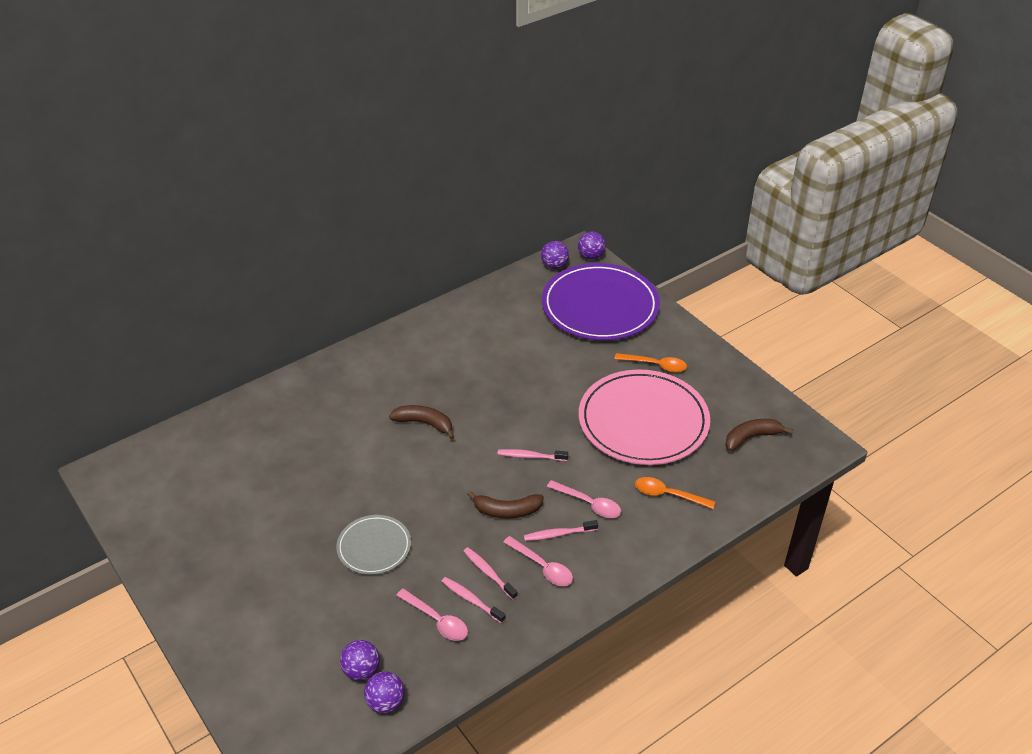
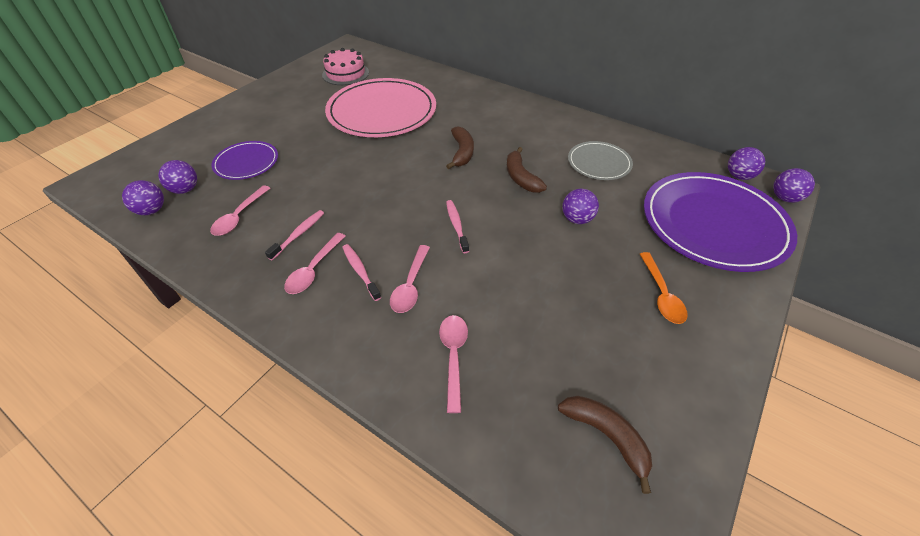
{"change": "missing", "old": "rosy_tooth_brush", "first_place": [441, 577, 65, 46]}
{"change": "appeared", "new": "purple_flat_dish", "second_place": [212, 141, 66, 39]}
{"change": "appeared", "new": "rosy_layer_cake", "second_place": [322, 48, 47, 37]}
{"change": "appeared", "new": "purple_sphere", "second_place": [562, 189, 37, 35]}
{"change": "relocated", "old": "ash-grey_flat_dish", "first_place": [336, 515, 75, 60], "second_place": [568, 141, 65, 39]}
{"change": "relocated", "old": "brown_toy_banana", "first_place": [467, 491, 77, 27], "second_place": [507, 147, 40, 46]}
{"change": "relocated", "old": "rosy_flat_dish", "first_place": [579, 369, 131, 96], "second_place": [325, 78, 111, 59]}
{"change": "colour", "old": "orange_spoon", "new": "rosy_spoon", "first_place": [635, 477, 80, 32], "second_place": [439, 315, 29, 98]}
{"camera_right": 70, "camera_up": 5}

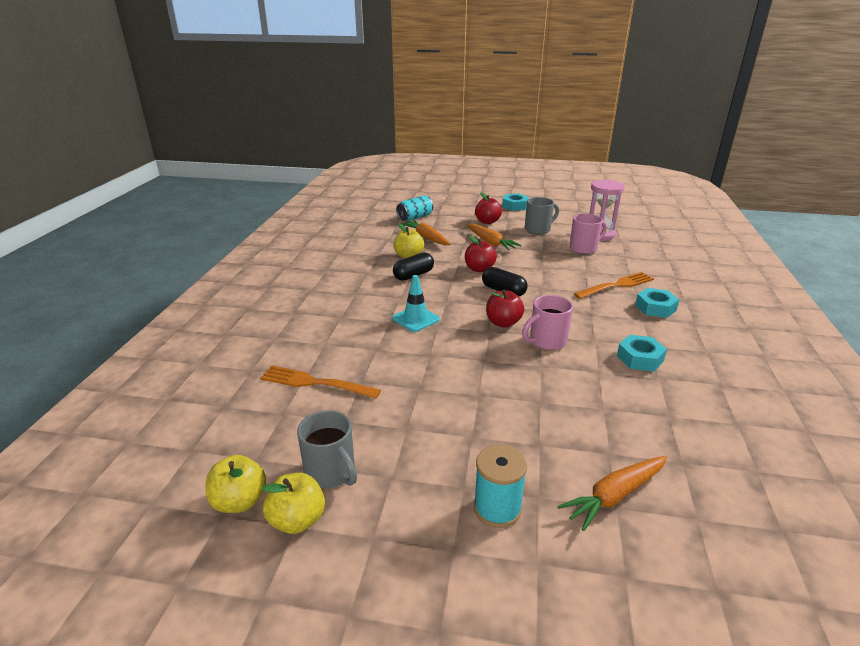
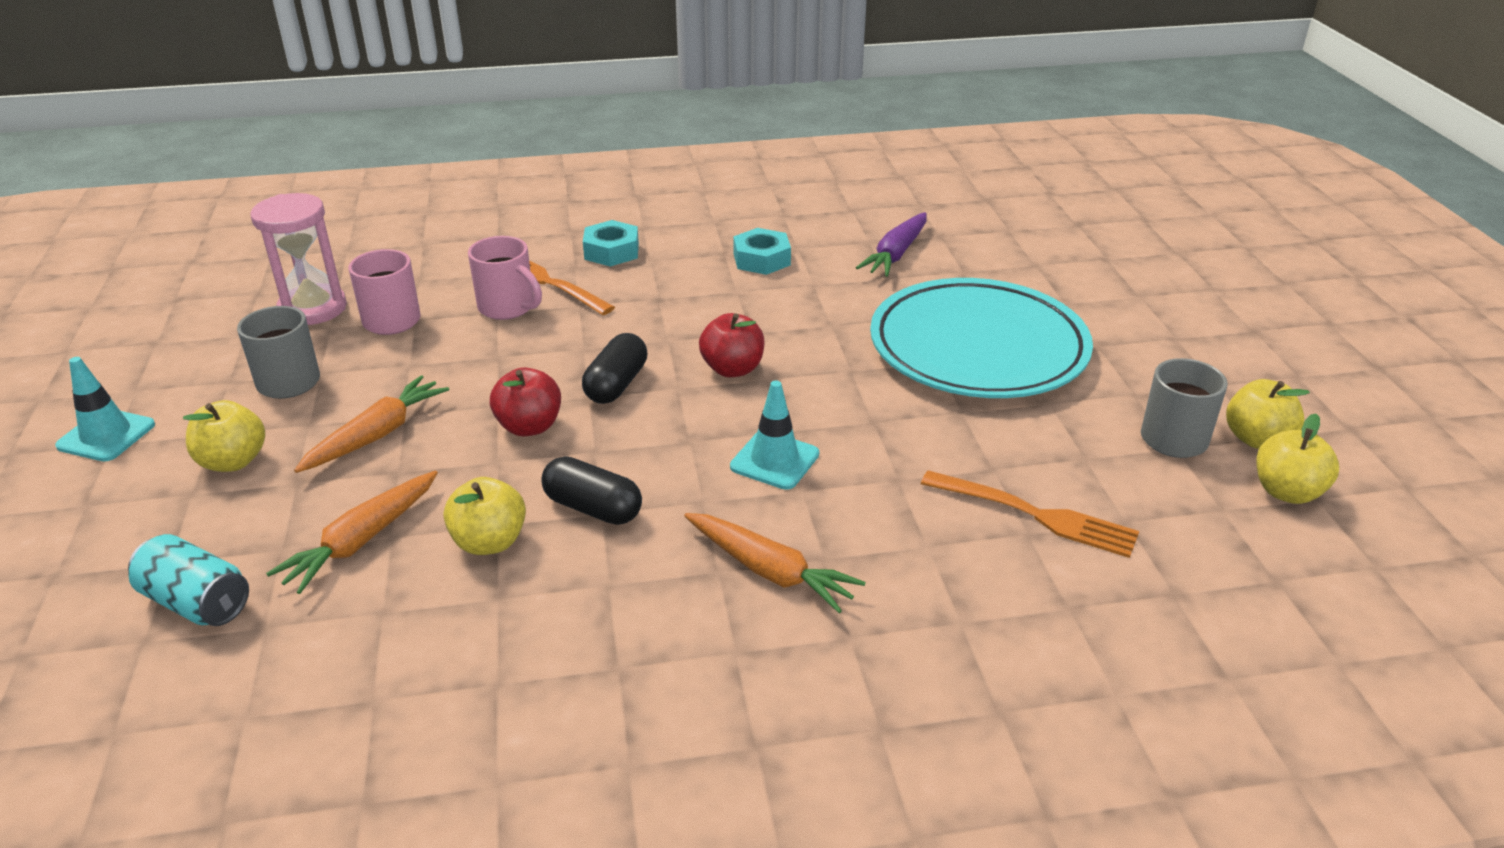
{"change": "missing", "old": "turquoise_bobbin", "first_place": [474, 444, 53, 84]}
{"change": "appeared", "new": "purple_carrot", "second_place": [856, 212, 71, 65]}
{"change": "appeared", "new": "turquoise_flat_dish", "second_place": [870, 278, 223, 120]}
{"change": "relocated", "old": "rosy_mug", "first_place": [522, 295, 51, 55], "second_place": [468, 236, 74, 84]}
{"change": "relocated", "old": "orange_carrot", "first_place": [558, 456, 109, 75], "second_place": [684, 513, 182, 100]}
{"change": "exchanged", "old": "turquoise_hexagon_nut", "new": "turquoise_road_cone", "first_place": [502, 193, 27, 18], "second_place": [55, 357, 100, 104]}
{"change": "colour", "old": "scarlet_apple_fruit", "new": "yellow_apple_fruit", "first_place": [475, 192, 27, 32], "second_place": [183, 400, 82, 72]}
{"change": "spun", "old": "orange_table_fork", "first_place": [260, 365, 121, 34], "second_place": [921, 470, 218, 88], "degrees": -60}
{"camera_right": -110, "camera_up": 5}

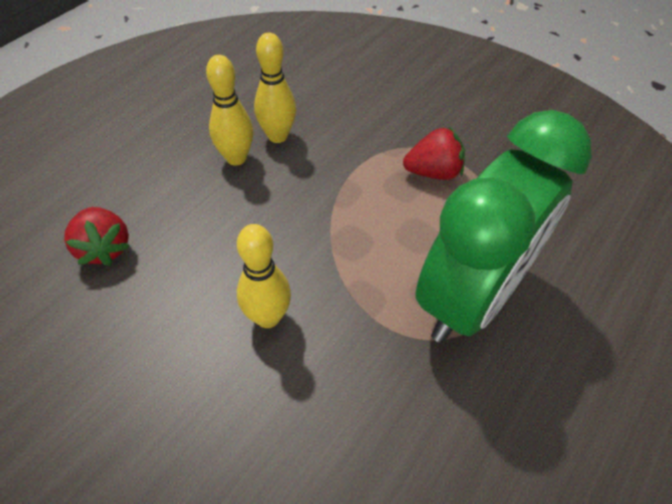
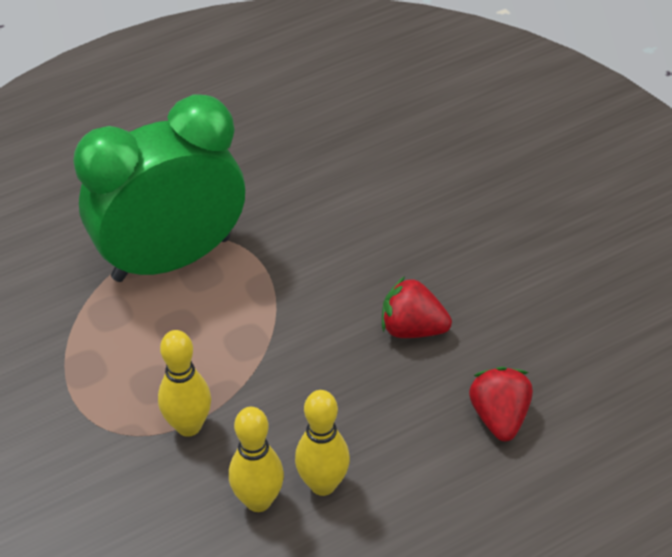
{"change": "relocated", "old": "yellow_skittle", "first_place": [237, 224, 54, 104], "second_place": [158, 330, 53, 107]}
{"change": "relocated", "old": "scarlet_toy_strawberry", "first_place": [403, 127, 62, 53], "second_place": [382, 276, 70, 62]}
{"camera_right": -155, "camera_up": -5}

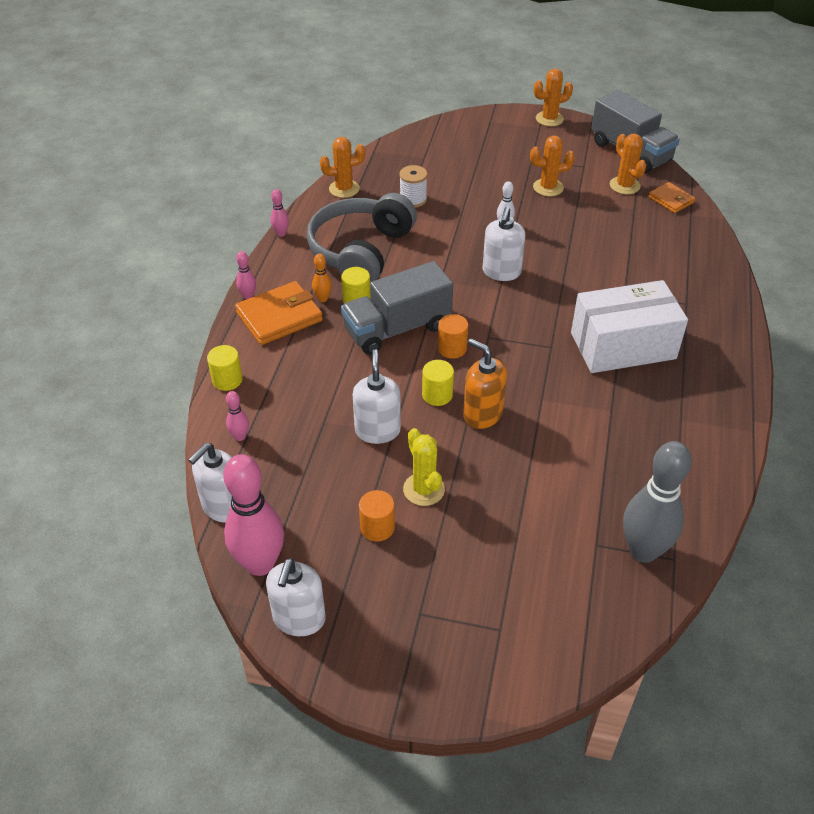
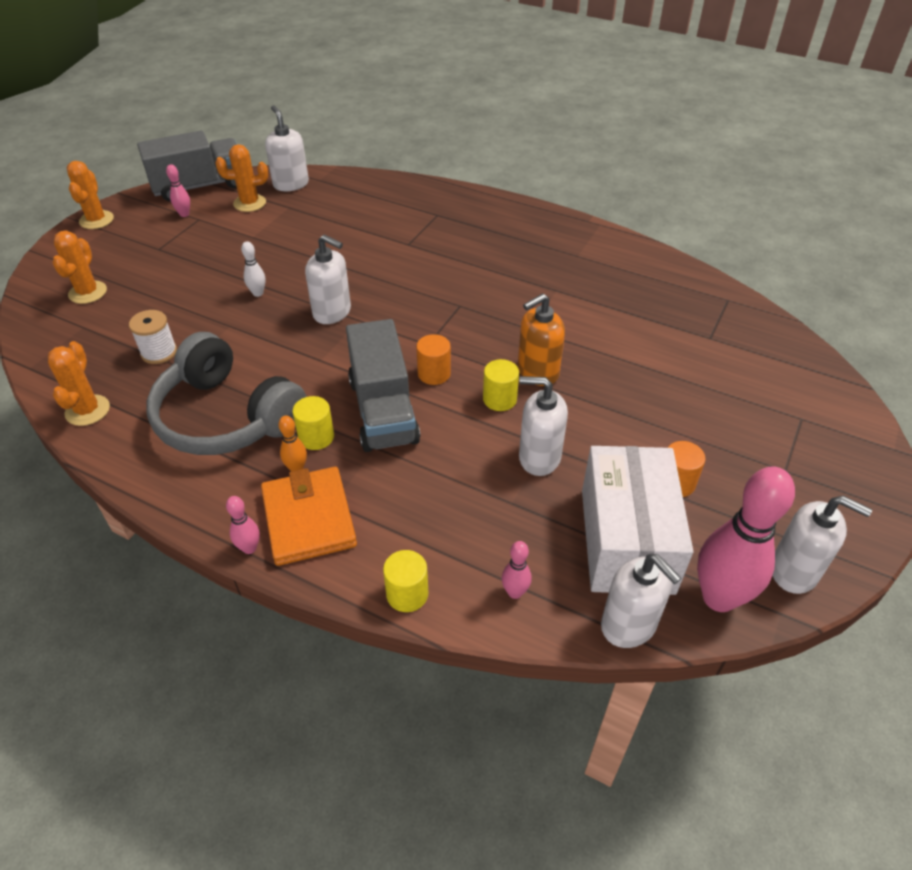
{"change": "missing", "old": "yellow_cactus", "first_place": [403, 428, 42, 78]}
{"change": "missing", "old": "ash-grey_skittle", "first_place": [623, 441, 69, 122]}
{"change": "relocated", "old": "rosy_skittle", "first_place": [271, 189, 18, 48], "second_place": [166, 165, 24, 52]}
{"change": "relocated", "old": "orange_cactus", "first_place": [530, 136, 45, 60], "second_place": [52, 231, 55, 73]}
{"change": "relocated", "old": "snow-white_package", "first_place": [571, 280, 117, 93], "second_place": [582, 446, 112, 149]}
{"change": "exchanged", "old": "orange_wallet", "new": "snow-white_soap_dispenser", "first_place": [648, 182, 47, 31], "second_place": [265, 105, 44, 86]}
{"camera_right": -75, "camera_up": 0}

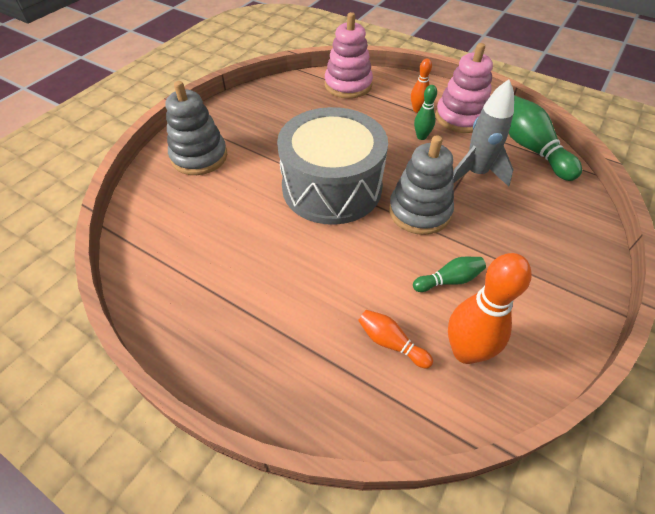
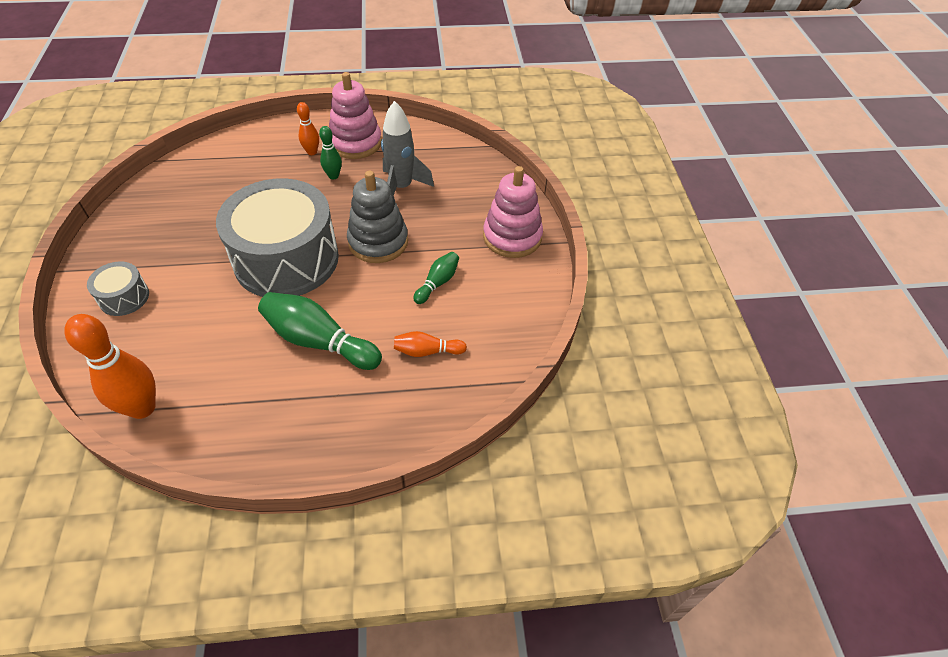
{"change": "relocated", "old": "rosy_stacking_rings", "first_place": [325, 12, 48, 87], "second_place": [483, 166, 60, 92]}
{"change": "relocated", "old": "orange_skittle", "first_place": [448, 253, 84, 111], "second_place": [64, 314, 92, 105]}
{"change": "relocated", "old": "green_skittle", "first_place": [509, 95, 73, 86], "second_place": [258, 292, 124, 78]}
{"change": "exchanged", "old": "ash-grey_stacking_rings", "new": "ash-grey_snare_drum", "first_place": [166, 81, 61, 94], "second_place": [87, 262, 62, 54]}
{"camera_right": -40, "camera_up": 0}

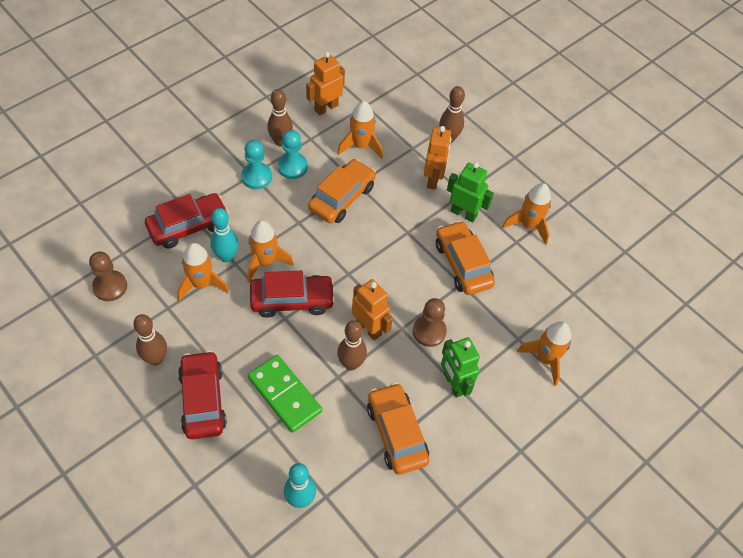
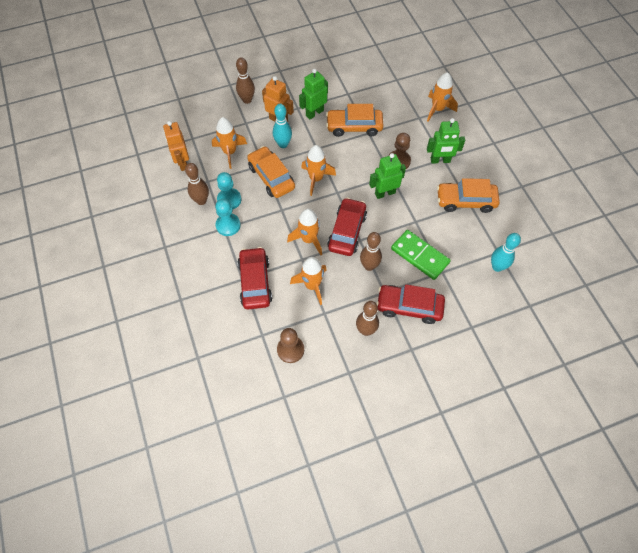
{"change": "relocated", "old": "turquoise_skittle", "first_place": [210, 208, 28, 54], "second_place": [273, 104, 19, 44]}
{"change": "relocated", "old": "brown_skittle", "first_place": [337, 320, 30, 50], "second_place": [360, 232, 22, 39]}
{"change": "relocated", "old": "orange_toy_rocket", "first_place": [502, 183, 49, 62], "second_place": [301, 145, 35, 51]}
{"change": "colour", "old": "orange_robot_figure", "new": "green_robot_figure", "first_place": [352, 279, 41, 61], "second_place": [369, 153, 37, 46]}
{"change": "spun", "old": "green_domino_tile", "first_place": [248, 355, 74, 78], "second_place": [391, 230, 60, 50], "degrees": 60}
{"camera_right": -65, "camera_up": 5}

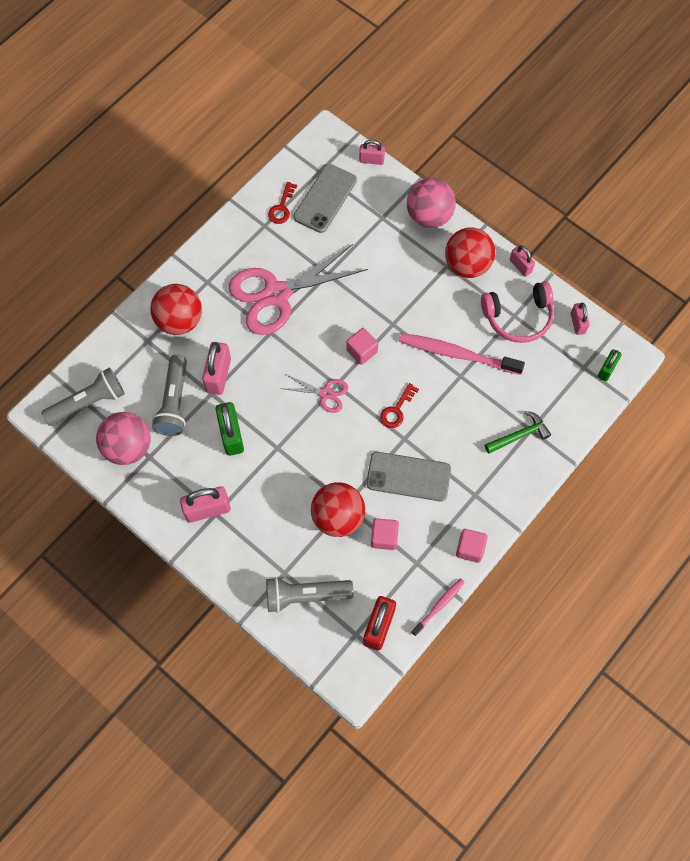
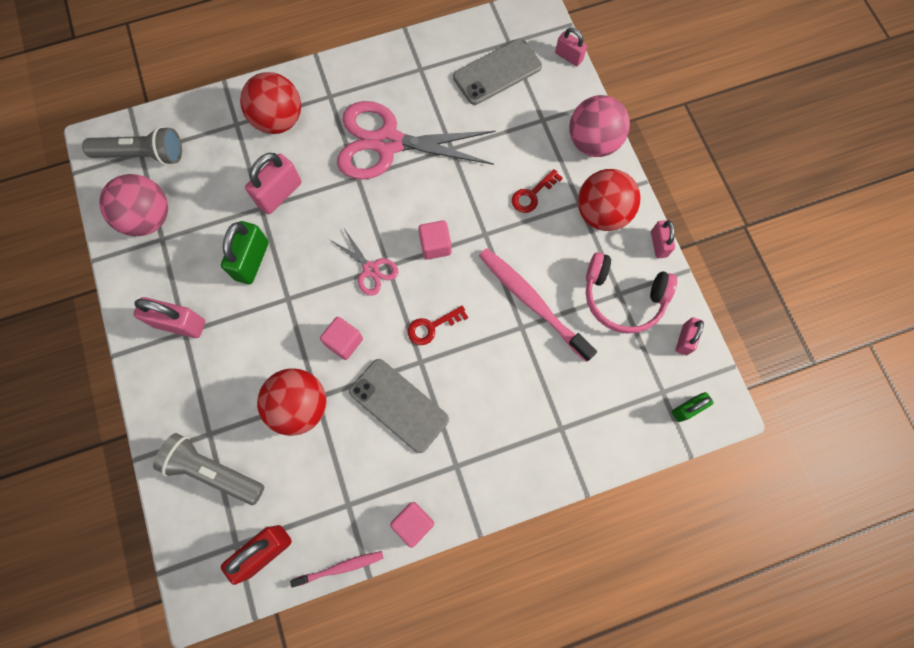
{"change": "missing", "old": "ash-grey_torch", "first_place": [152, 355, 35, 81]}
{"change": "missing", "old": "green_carpenter's_hammer", "first_place": [485, 411, 66, 43]}
{"change": "relocated", "old": "scarlet_key", "first_place": [268, 182, 29, 42], "second_place": [512, 169, 51, 44]}
{"change": "relocated", "old": "rosy_block", "first_place": [371, 518, 28, 32], "second_place": [320, 317, 43, 43]}
{"camera_right": 30, "camera_up": 5}

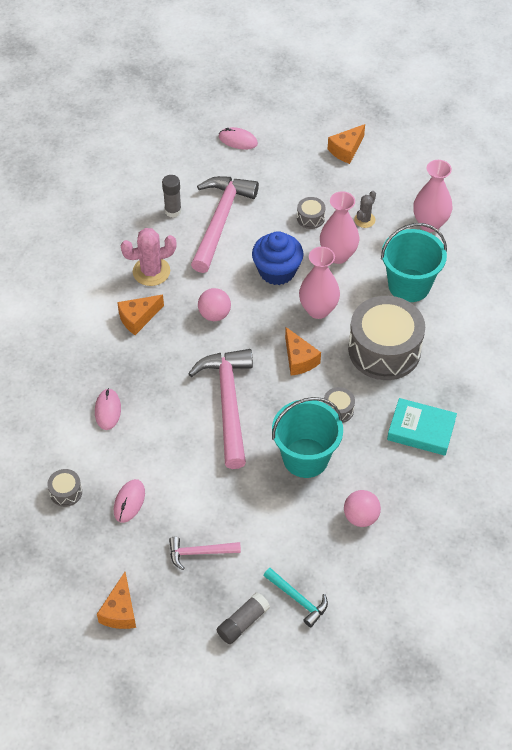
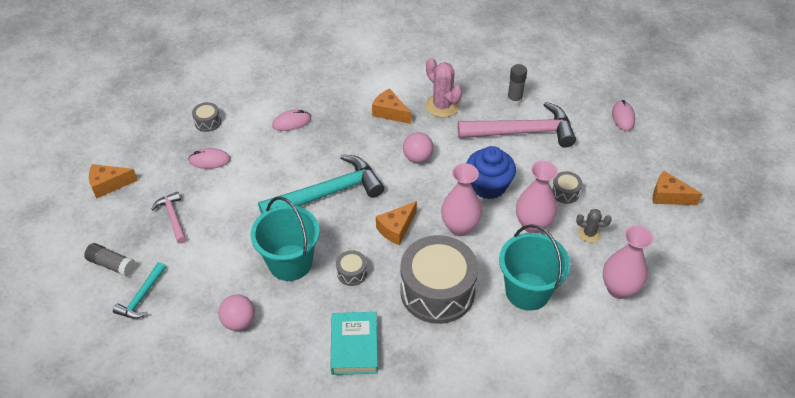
{"change": "colour", "old": "rosy_carpenter's_hammer", "new": "turquoise_carpenter's_hammer", "first_place": [188, 349, 65, 120], "second_place": [258, 154, 126, 60]}
{"camera_right": 70, "camera_up": -5}

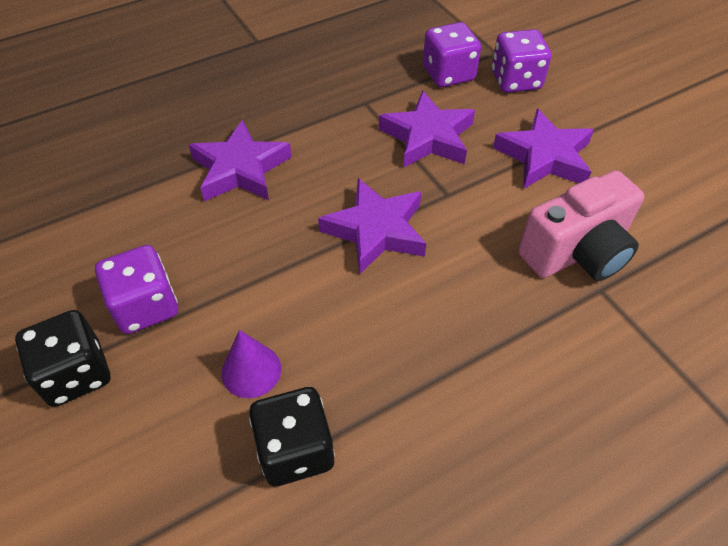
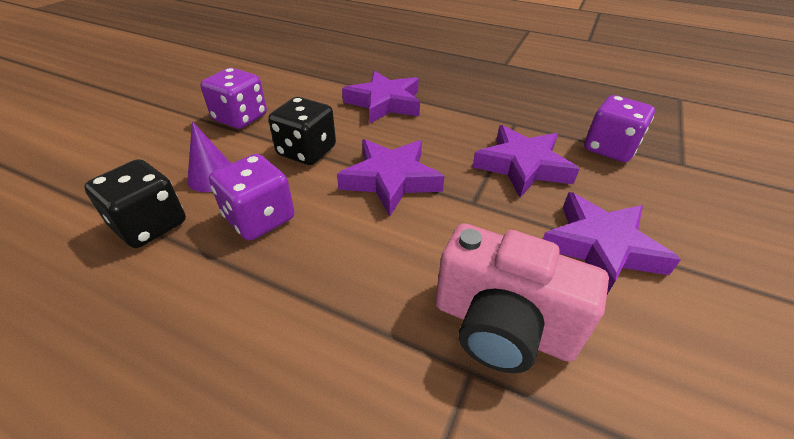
{"change": "relocated", "old": "ebony_die", "first_place": [15, 310, 95, 97], "second_place": [268, 97, 68, 68]}
{"change": "relocated", "old": "purple_die", "first_place": [492, 29, 59, 64], "second_place": [209, 154, 85, 87]}
{"camera_right": 55, "camera_up": -10}

